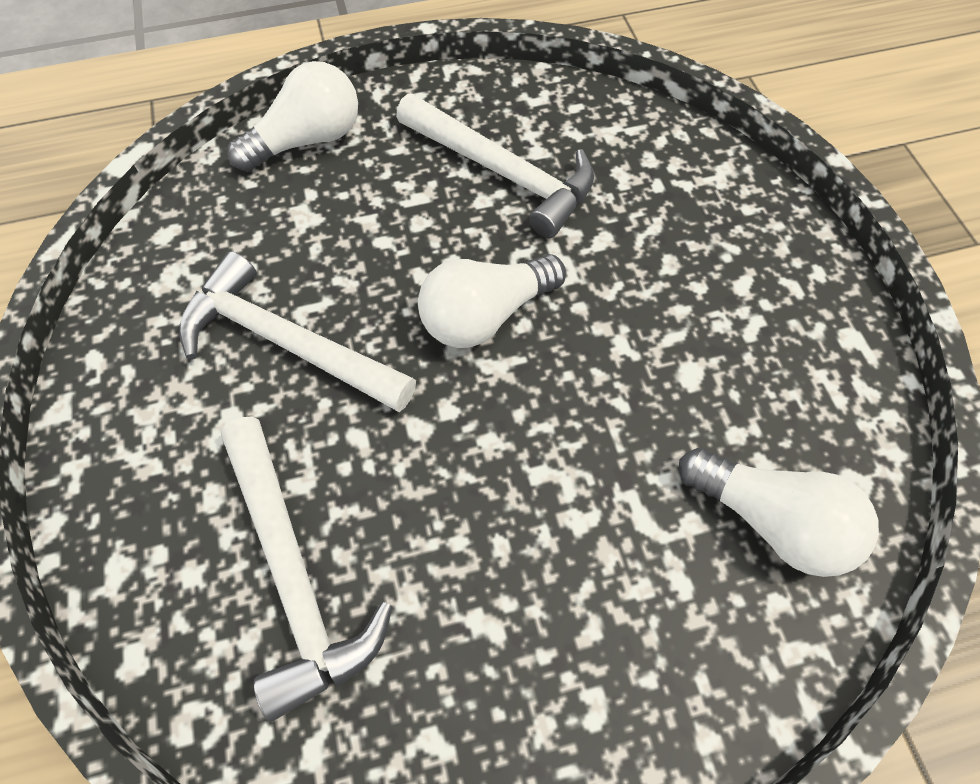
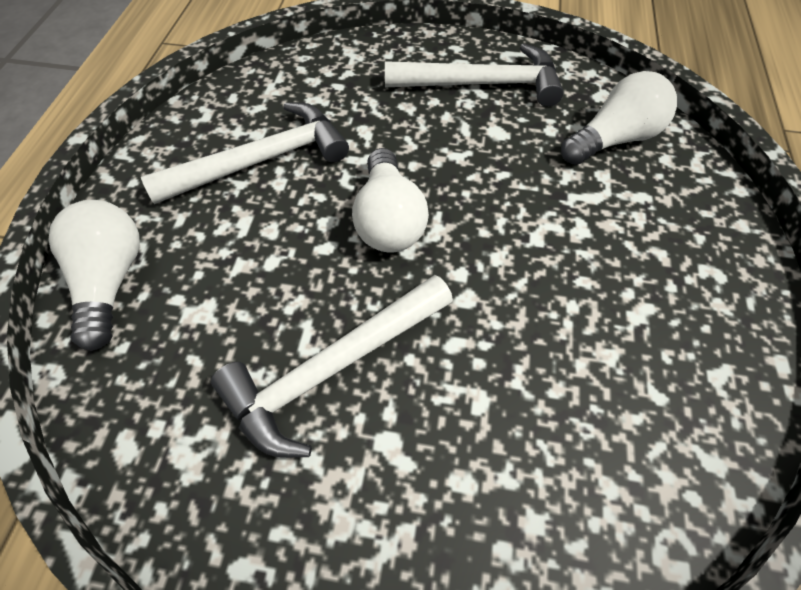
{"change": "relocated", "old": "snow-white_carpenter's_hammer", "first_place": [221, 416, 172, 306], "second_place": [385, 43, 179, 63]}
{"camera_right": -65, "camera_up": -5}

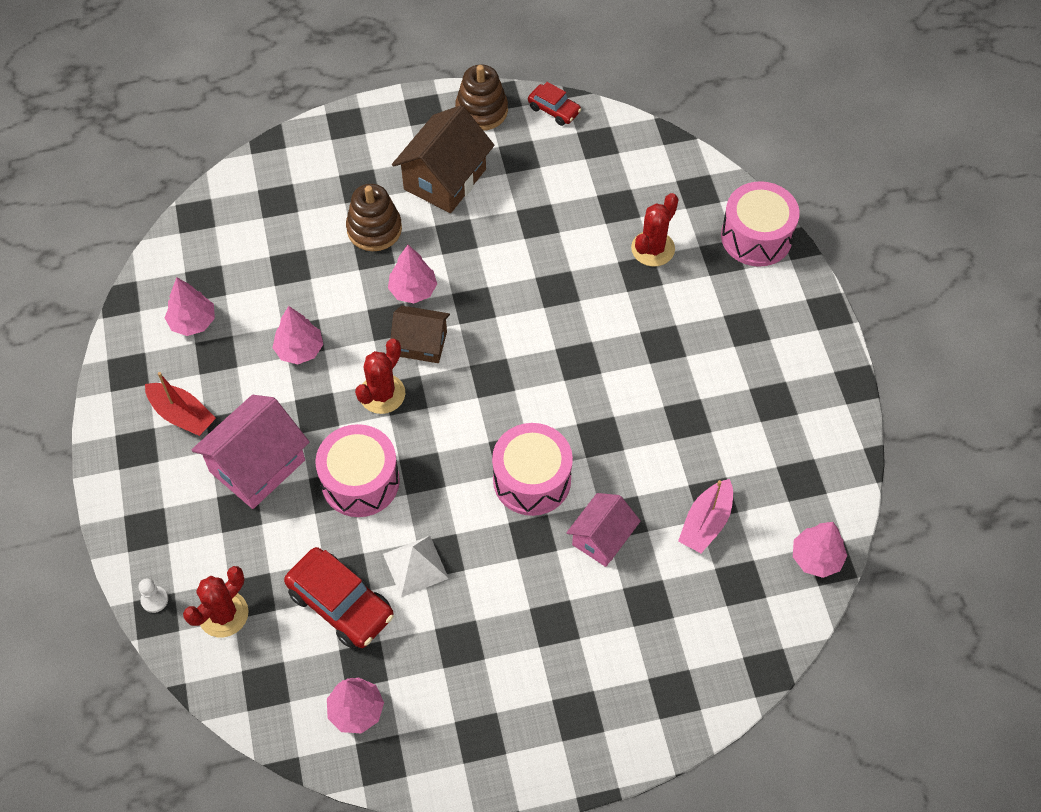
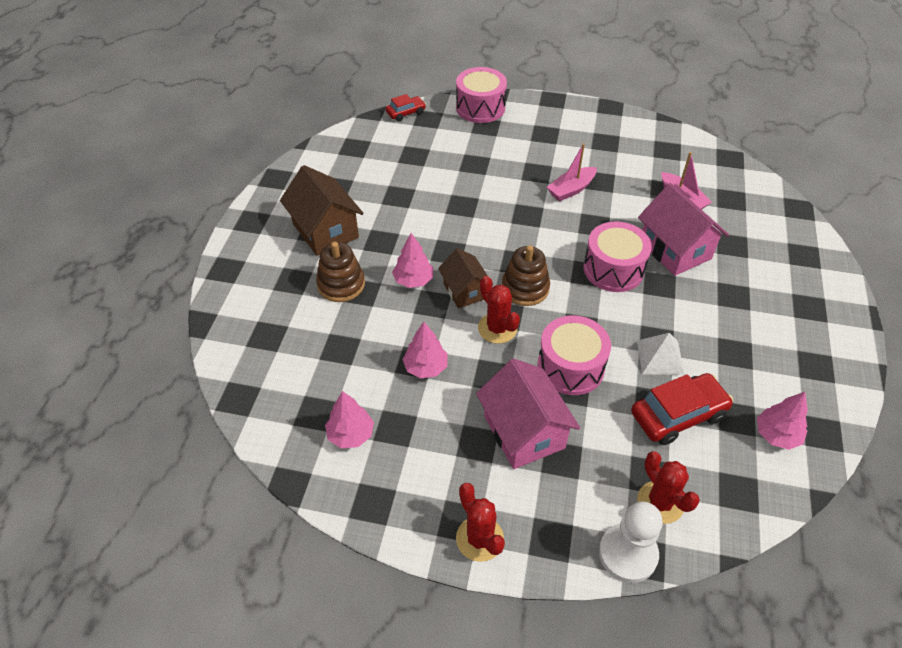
{"change": "missing", "old": "scarlet_boat", "first_place": [145, 372, 71, 64]}
{"change": "missing", "old": "rosy_toy_tree", "first_place": [793, 522, 54, 56]}
{"change": "appeared", "new": "rosy_boat", "second_place": [547, 143, 50, 59]}
{"change": "relocated", "old": "brown_stacking_rings", "first_place": [455, 65, 53, 66], "second_place": [502, 245, 48, 61]}
{"change": "relocated", "old": "scarlet_automobile", "first_place": [528, 82, 53, 44], "second_place": [386, 94, 40, 28]}
{"change": "relocated", "old": "scarlet_cactus", "first_place": [631, 193, 48, 73], "second_place": [456, 483, 49, 79]}
{"change": "spun", "old": "brown_toy_house", "first_place": [391, 306, 59, 57], "second_place": [438, 248, 55, 60], "degrees": -60}
{"change": "size", "old": "snow-white_game_pawn", "first_place": [138, 578, 30, 35], "second_place": [599, 501, 64, 82], "factor": 2.23}
{"change": "size", "old": "rosy_toy_house", "first_place": [567, 493, 74, 74], "second_place": [638, 183, 91, 93], "factor": 1.58}
{"camera_right": -65, "camera_up": -10}

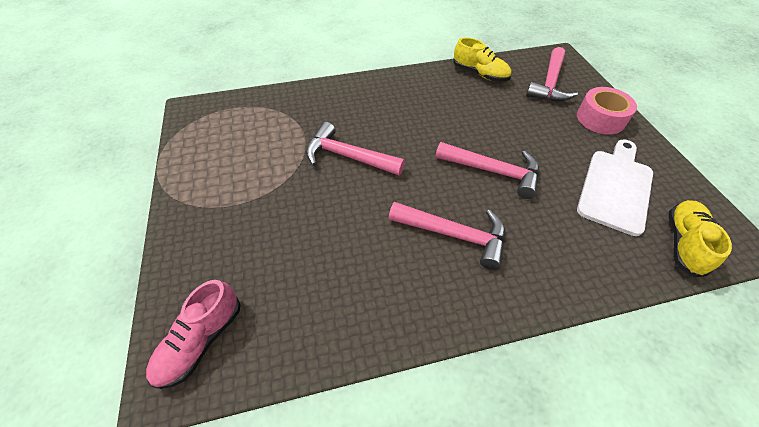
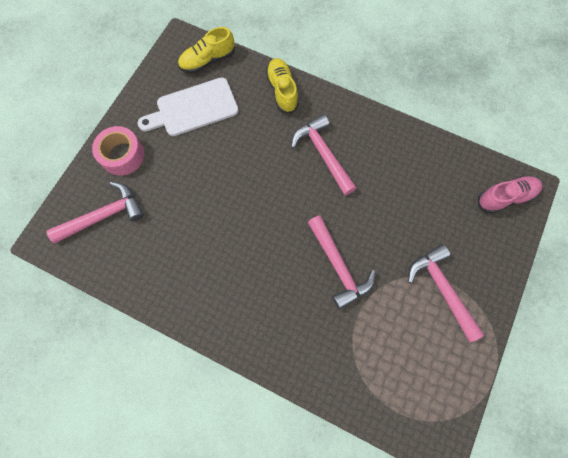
{"change": "relocated", "old": "rosy_carpenter's_hammer", "first_place": [435, 142, 104, 57], "second_place": [408, 244, 76, 98]}
{"change": "relocated", "old": "yellow_shoe", "first_place": [453, 37, 58, 45], "second_place": [266, 58, 33, 56]}
{"camera_right": -140, "camera_up": 20}

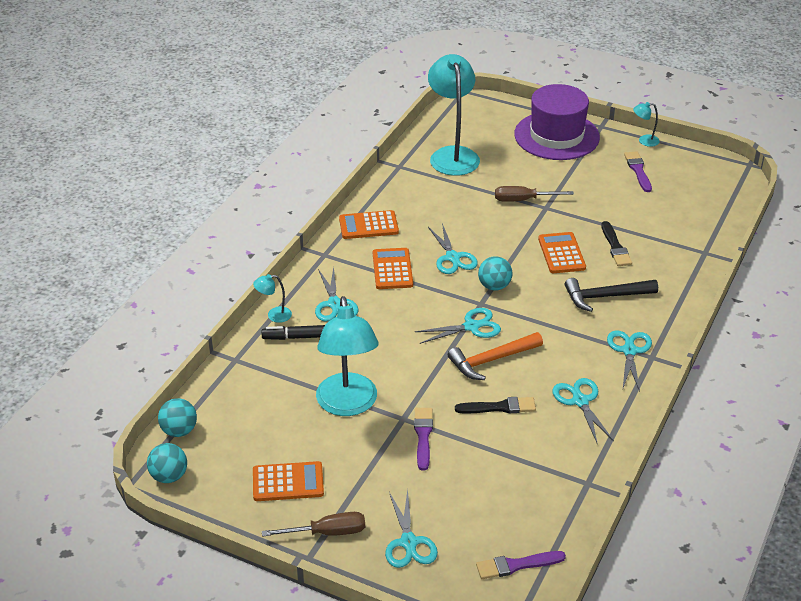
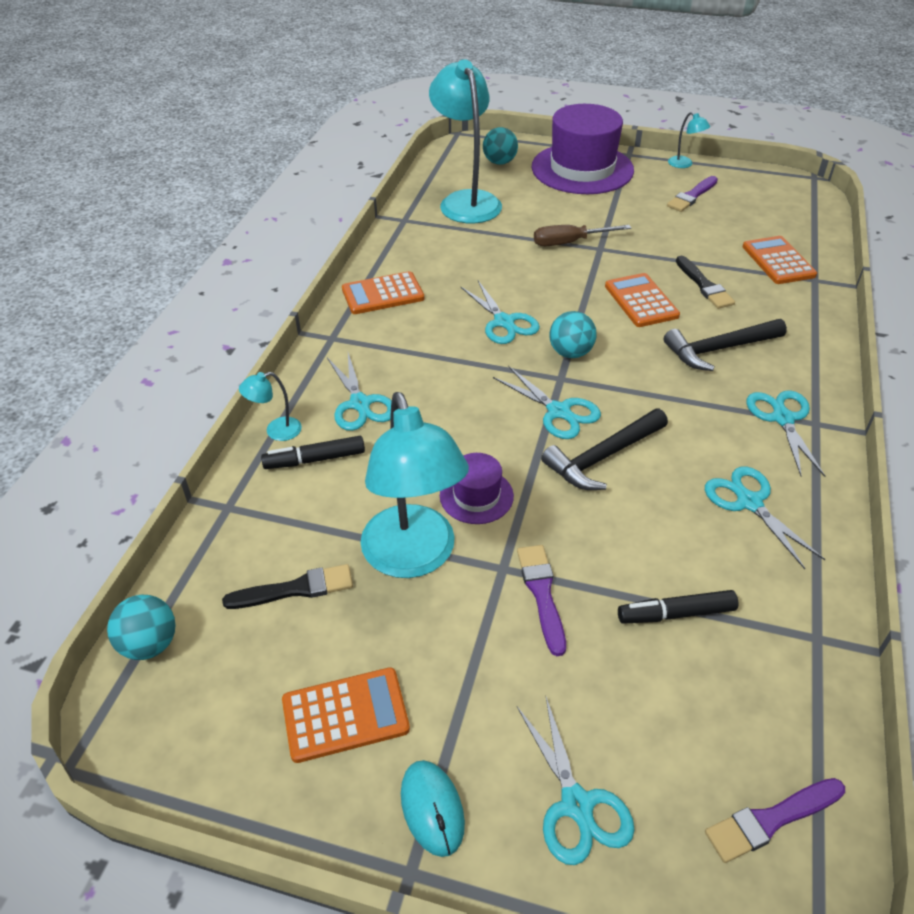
{"change": "appeared", "new": "purple_hat", "second_place": [440, 453, 74, 71]}
{"change": "appeared", "new": "ebony_marker_pen", "second_place": [618, 590, 120, 34]}
{"change": "relocated", "old": "turquoise_sphere", "first_place": [147, 443, 40, 40], "second_place": [483, 127, 35, 38]}
{"change": "relocated", "old": "orange_adding_machine", "first_place": [373, 248, 40, 41], "second_place": [743, 236, 74, 48]}
{"change": "relocated", "old": "ebony_brush", "first_place": [455, 397, 81, 16], "second_place": [222, 564, 131, 45]}
{"change": "exchanged", "old": "brown_hand_screwdriver", "new": "turquoise_computer_mouse", "first_place": [262, 512, 103, 25], "second_place": [401, 760, 64, 97]}
{"change": "colour", "old": "orange_carpenter's_hammer", "new": "ebony_carpenter's_hammer", "first_place": [448, 332, 95, 48], "second_place": [541, 409, 127, 81]}
{"change": "spun", "old": "turquoise_pair_of_scissors", "first_place": [415, 308, 86, 36], "second_place": [493, 366, 108, 73], "degrees": 75}
{"change": "spun", "old": "purple_brush", "first_place": [624, 151, 28, 41], "second_place": [667, 176, 51, 36], "degrees": -120}
{"change": "spun", "old": "turquoise_lamp", "first_place": [633, 102, 27, 45], "second_place": [668, 112, 42, 56], "degrees": -120}
{"camera_right": -10, "camera_up": 5}

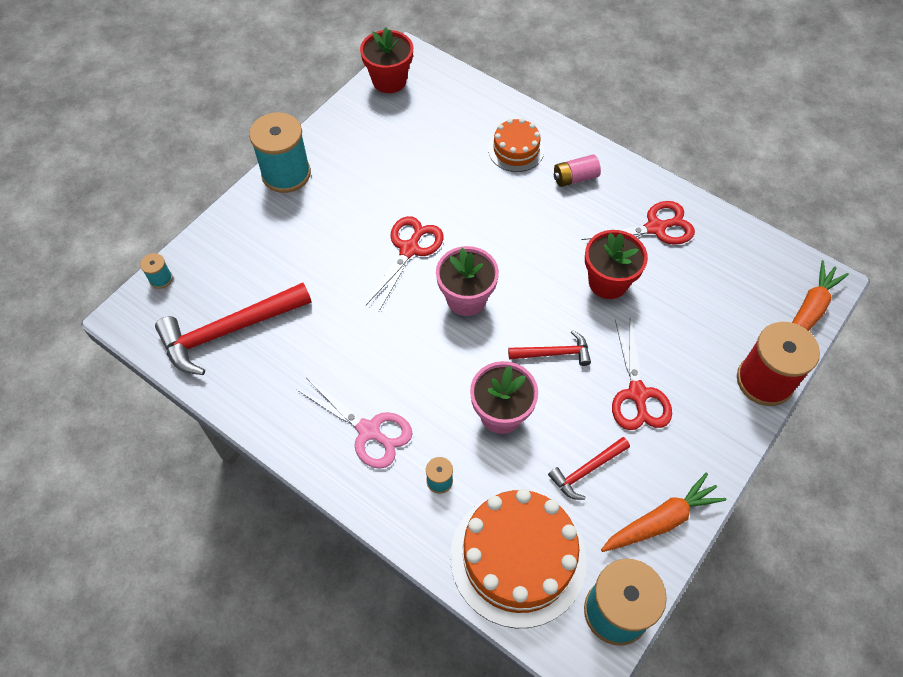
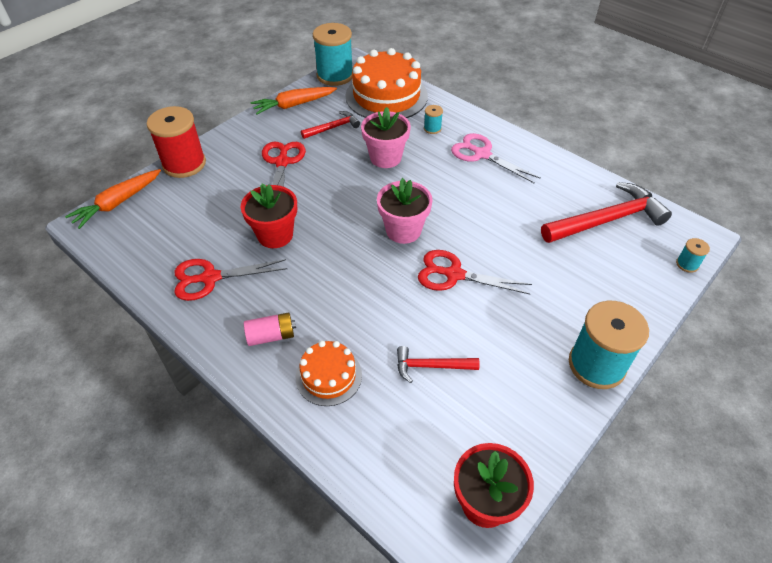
{"change": "relocated", "old": "scarlet_carpenter's_hammer", "first_place": [508, 330, 83, 36], "second_place": [397, 346, 83, 37]}
{"change": "spun", "old": "scarlet_pair_of_scissors", "first_place": [366, 216, 78, 95], "second_place": [418, 250, 114, 44], "degrees": 75}
{"camera_right": -175, "camera_up": -10}

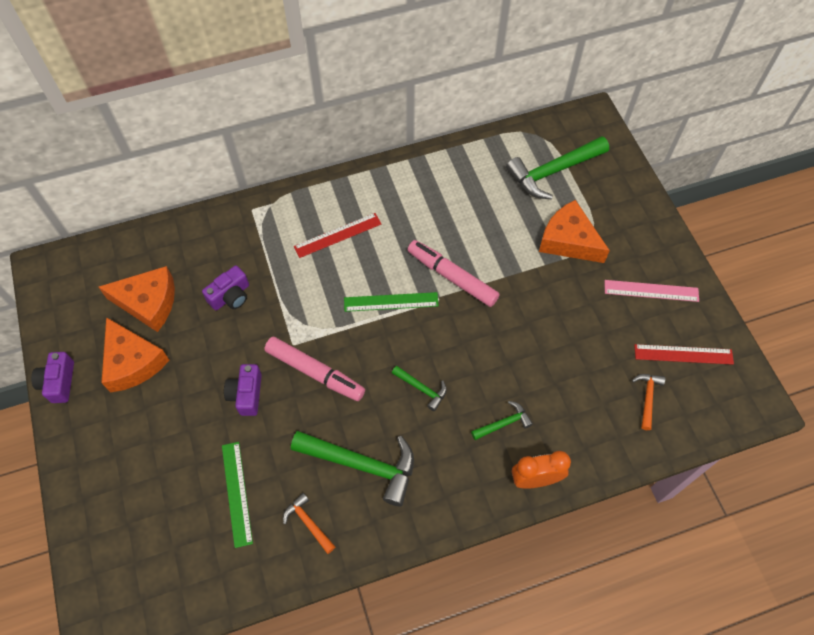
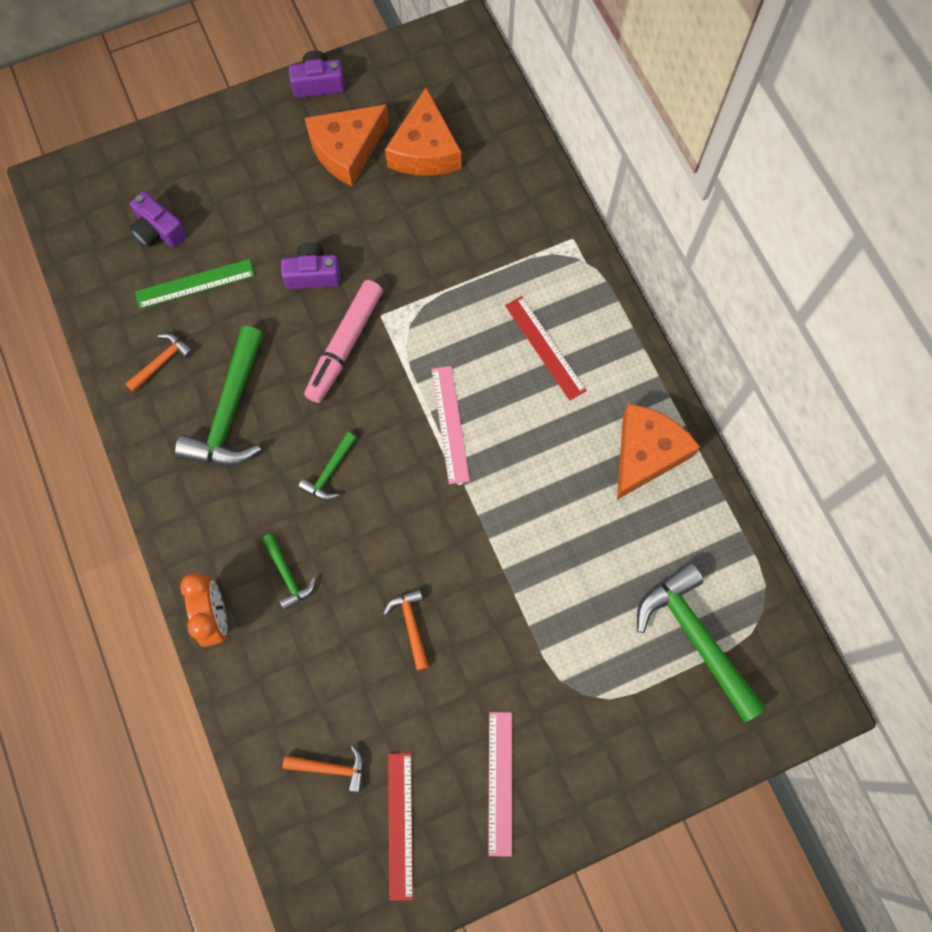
{"change": "missing", "old": "rosy_marker_pen", "first_place": [408, 240, 92, 67]}
{"change": "appeared", "new": "orange_carpenter's_hammer", "second_place": [383, 589, 46, 81]}
{"change": "relocated", "old": "purple_camera", "first_place": [202, 266, 47, 44], "second_place": [130, 191, 57, 57]}
{"change": "relocated", "old": "orange_piece_of_cheese", "first_place": [539, 200, 71, 63], "second_place": [617, 404, 83, 96]}
{"change": "colour", "old": "green_ruler", "new": "rosy_ruler", "first_place": [344, 292, 95, 20], "second_place": [431, 366, 39, 118]}
{"camera_right": 85, "camera_up": 10}

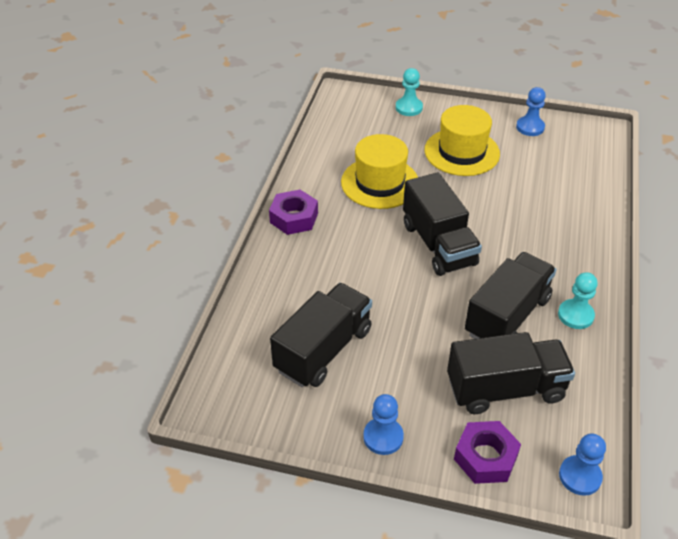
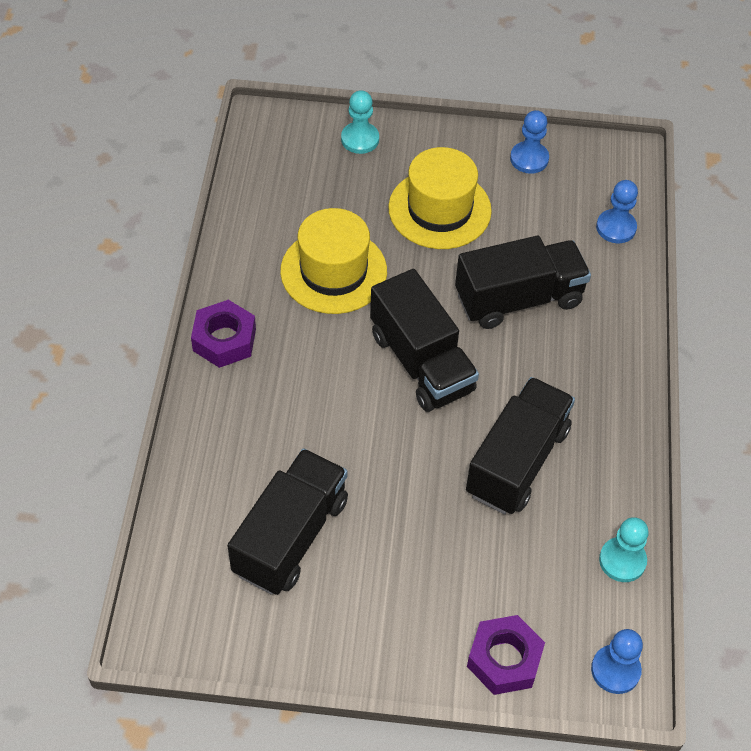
{"change": "relocated", "old": "cobalt_game_pawn", "first_place": [363, 394, 41, 61], "second_place": [596, 180, 42, 63]}
{"change": "relocated", "old": "ebony_truck", "first_place": [447, 332, 128, 82], "second_place": [455, 236, 136, 93]}
{"change": "relocated", "old": "turquoise_game_pawn", "first_place": [558, 272, 40, 57], "second_place": [599, 517, 50, 65]}
{"camera_right": -10, "camera_up": 10}

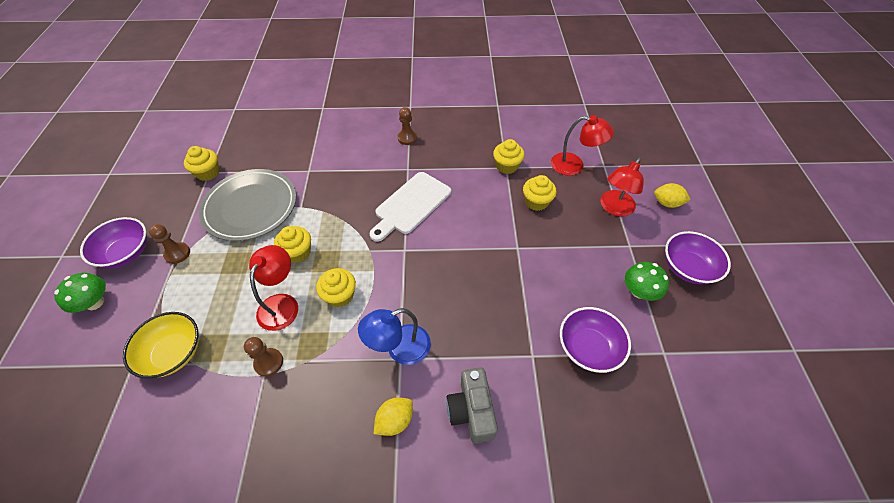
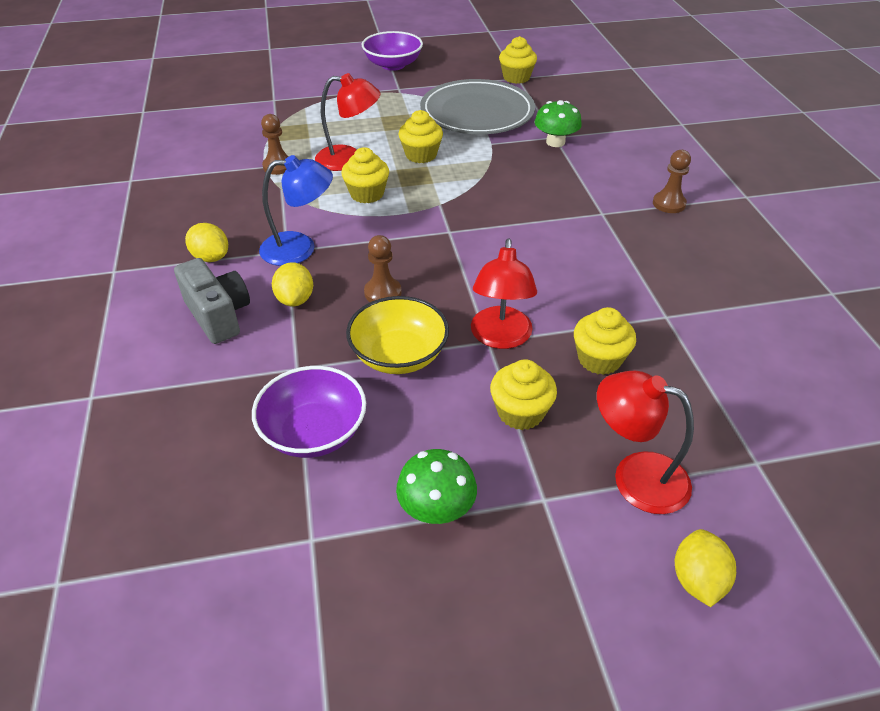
{"change": "missing", "old": "snow-white_cutting_board", "first_place": [369, 172, 82, 70]}
{"change": "missing", "old": "purple_deep_dish", "first_place": [665, 231, 66, 53]}
{"change": "appeared", "new": "yellow_citrus_fruit", "second_place": [272, 262, 41, 45]}
{"change": "relocated", "old": "green_mushroom", "first_place": [54, 273, 52, 40], "second_place": [535, 100, 47, 47]}
{"change": "relocated", "old": "yellow_deep_dish", "first_place": [123, 312, 76, 67], "second_place": [346, 296, 103, 78]}
{"change": "relocated", "old": "brown_game_pawn", "first_place": [149, 224, 41, 40], "second_place": [364, 235, 37, 67]}
{"change": "relocated", "old": "yellow_fairy_cake", "first_place": [493, 139, 32, 35], "second_place": [490, 360, 67, 70]}
{"change": "relocated", "old": "scarlet_lamp", "first_place": [551, 115, 63, 61], "second_place": [471, 238, 66, 111]}
{"change": "spun", "old": "cobalt_lamp", "first_place": [358, 308, 73, 57], "second_place": [259, 155, 74, 111], "degrees": 120}
{"change": "spun", "old": "ash-grey_camera", "first_place": [446, 367, 52, 77], "second_place": [174, 258, 76, 86], "degrees": 75}
{"camera_right": 80, "camera_up": -10}

